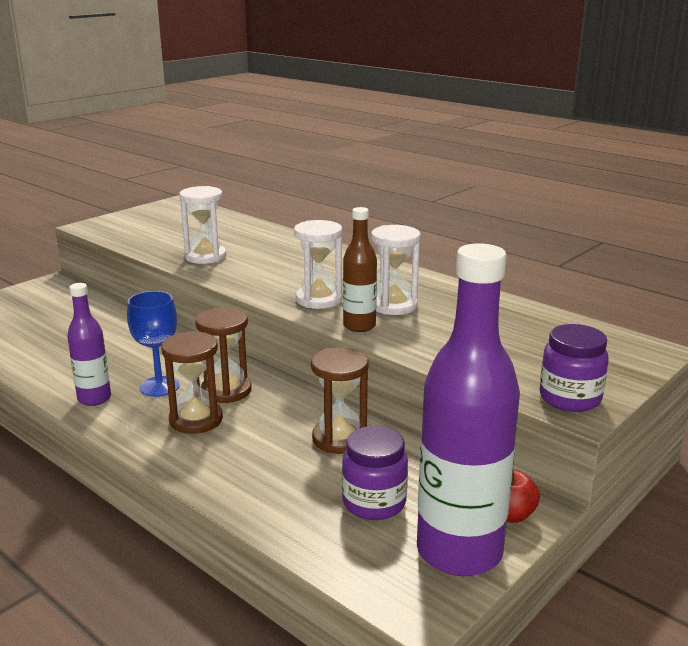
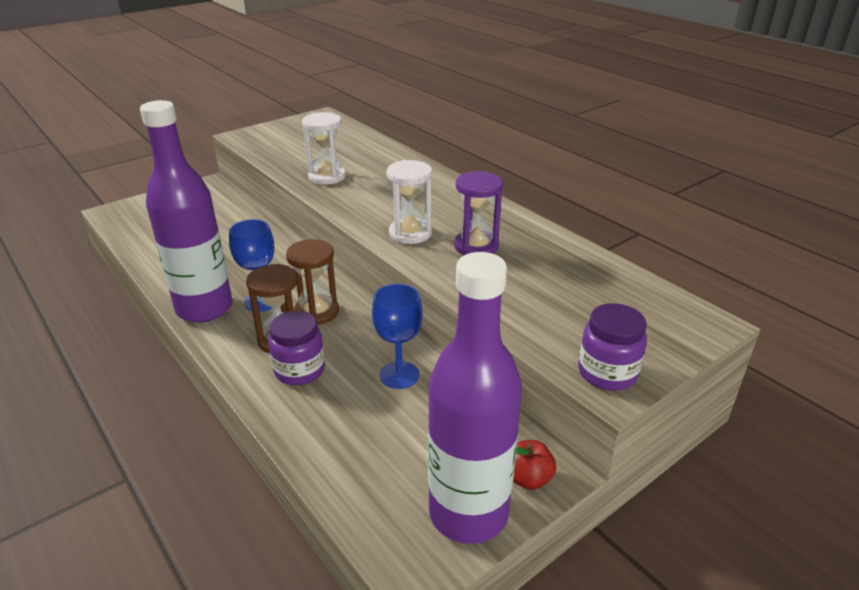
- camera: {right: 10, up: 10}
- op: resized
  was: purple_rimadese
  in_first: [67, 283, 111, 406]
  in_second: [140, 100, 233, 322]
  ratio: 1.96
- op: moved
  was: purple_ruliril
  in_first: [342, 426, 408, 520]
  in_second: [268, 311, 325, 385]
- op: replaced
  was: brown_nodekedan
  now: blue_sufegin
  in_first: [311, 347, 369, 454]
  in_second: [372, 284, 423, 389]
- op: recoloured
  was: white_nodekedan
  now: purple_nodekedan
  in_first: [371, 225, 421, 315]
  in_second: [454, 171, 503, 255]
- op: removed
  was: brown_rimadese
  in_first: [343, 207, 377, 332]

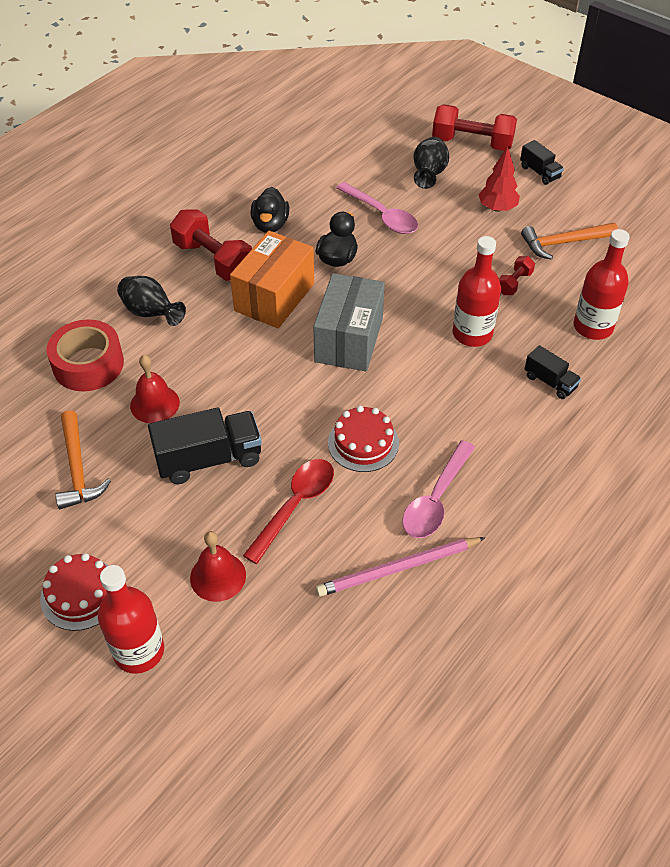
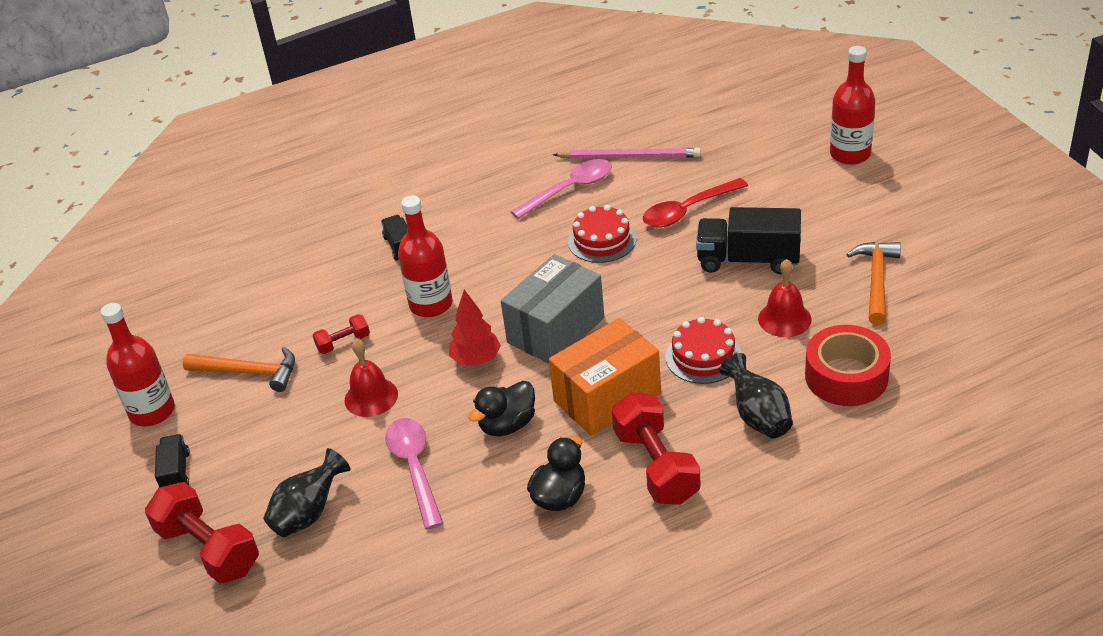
- camera: {right: -150, up: -10}
- op: moved
  was: red_rimadese
  in_first: [574, 229, 630, 340]
  in_second: [101, 303, 175, 426]
- op: moved
  was: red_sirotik
  in_first: [190, 531, 246, 602]
  in_second: [345, 339, 398, 417]
- op: moved
  was: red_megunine
  in_first: [478, 146, 520, 212]
  in_second: [449, 289, 501, 366]
- op: moved
  was: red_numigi
  in_first: [40, 553, 109, 631]
  in_second: [666, 317, 741, 384]

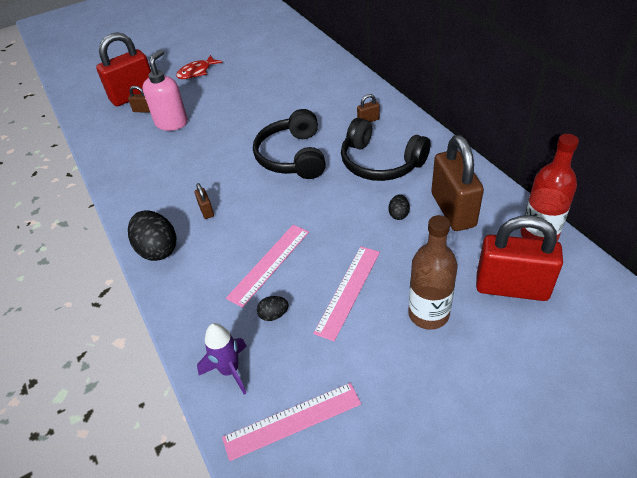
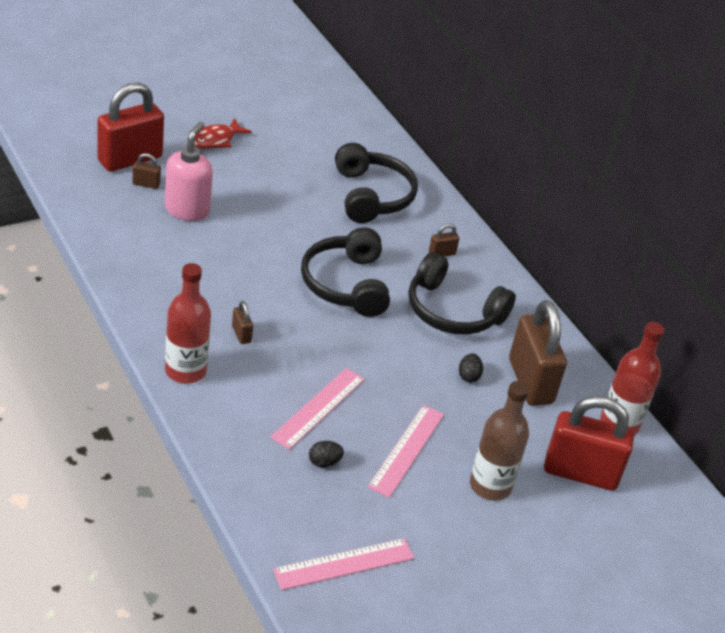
- camera: {right: -10, up: -5}
- op: replaced
  was: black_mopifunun
  now: red_rimadese
  in_first: [128, 210, 177, 261]
  in_second: [165, 263, 211, 384]
- op: added
  now: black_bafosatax
  in_second: [335, 143, 418, 223]
- op: removed
  was: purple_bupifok
  in_first: [197, 323, 247, 395]

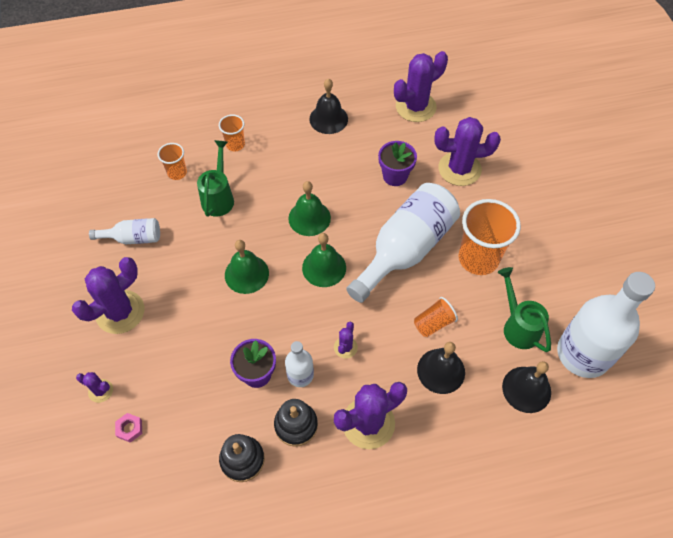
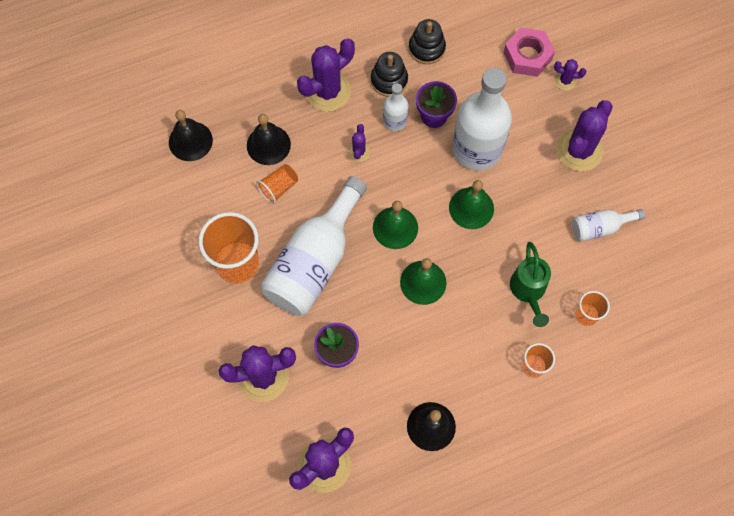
- camera: {right: 170, up: 10}
- op: moved
  was: white_rimadese
  in_first: [557, 272, 655, 378]
  in_second: [452, 68, 512, 170]
- op: resized
  was: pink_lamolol
  in_first: [115, 413, 142, 443]
  in_second: [503, 28, 555, 77]
  ratio: 2.07
- op: removed
  was: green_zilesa
  in_first: [498, 267, 551, 352]

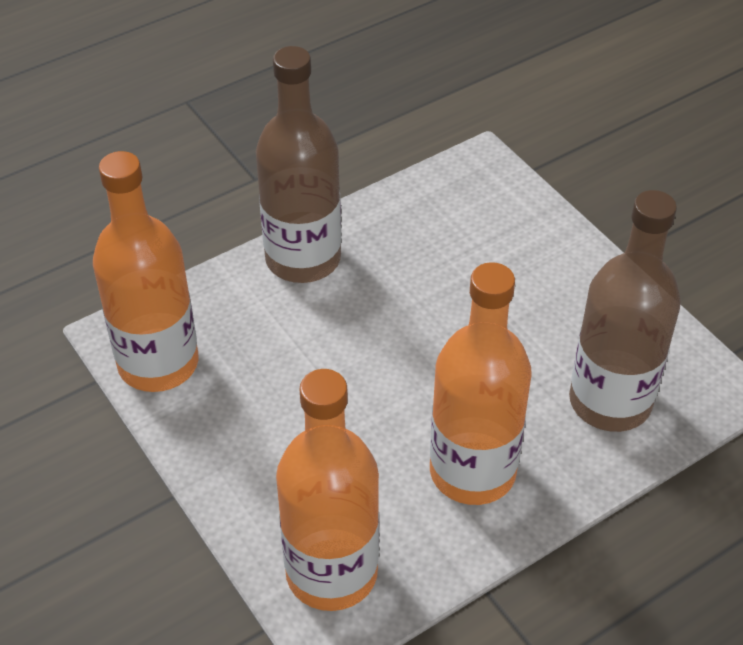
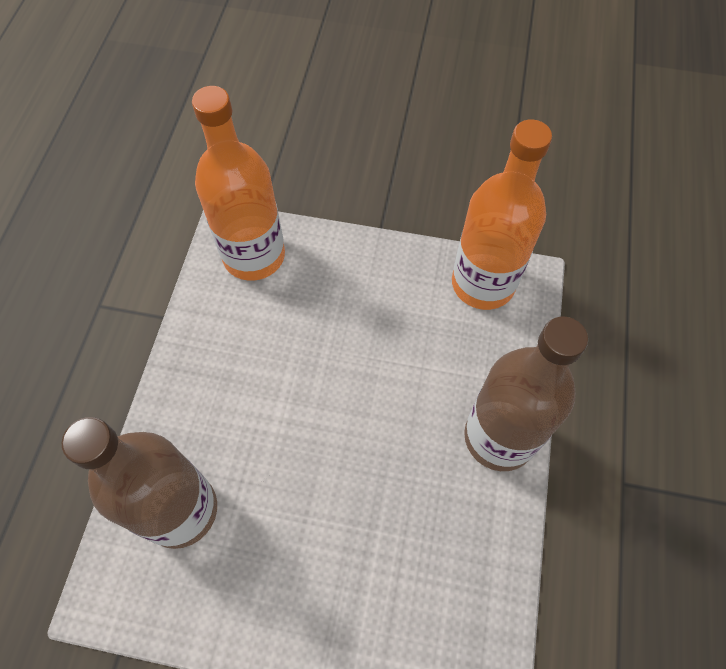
- camera: {right: 135, up: 15}
- op: removed
  was: orange_rimadese
  in_first: [430, 262, 532, 505]

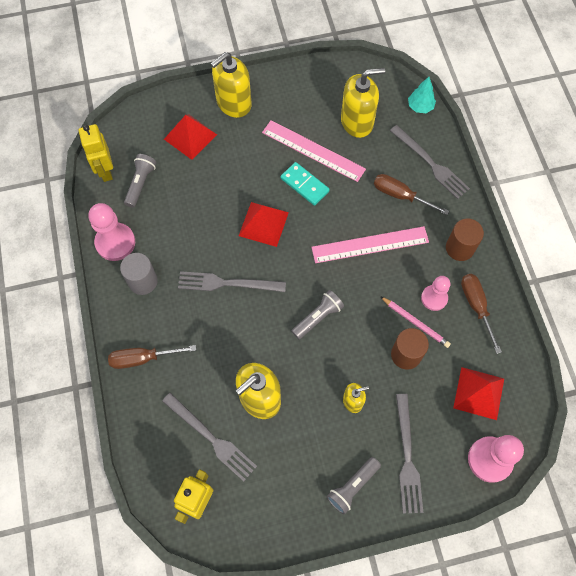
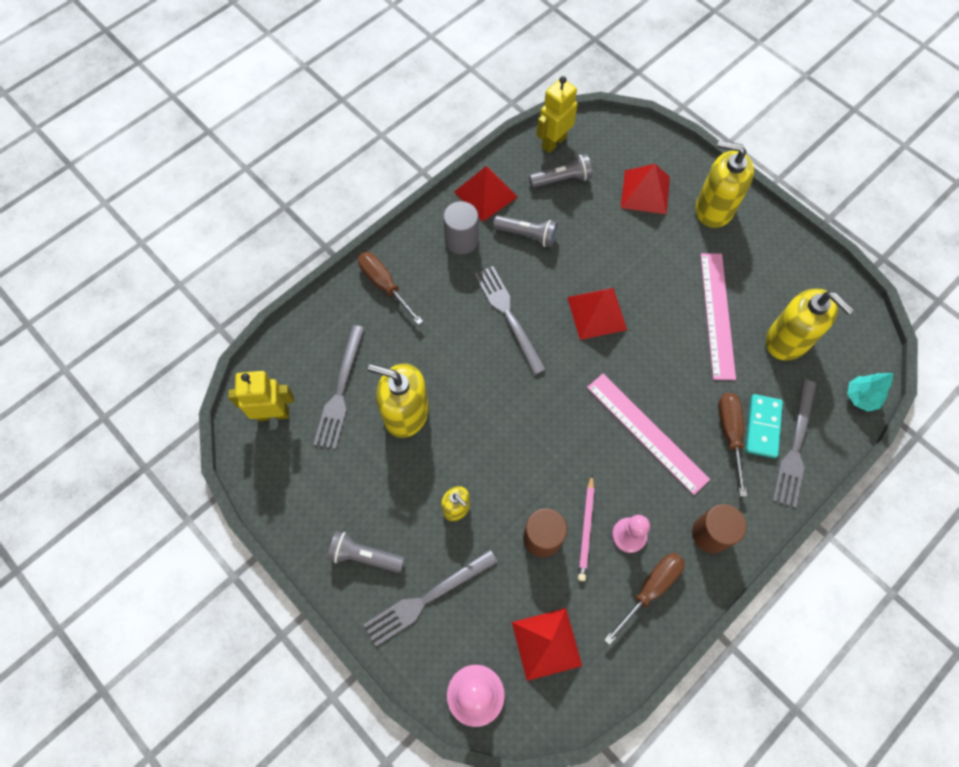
- camera: {right: 60, up: 0}
- op: replaced
  was: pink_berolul
  now: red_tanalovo
  in_first: [88, 203, 135, 261]
  in_second: [454, 166, 517, 221]
- op: moved
  was: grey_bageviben
  in_first: [292, 290, 344, 339]
  in_second: [493, 215, 558, 247]
- op: moved
  was: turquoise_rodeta
  in_first: [281, 162, 330, 206]
  in_second: [746, 394, 783, 458]

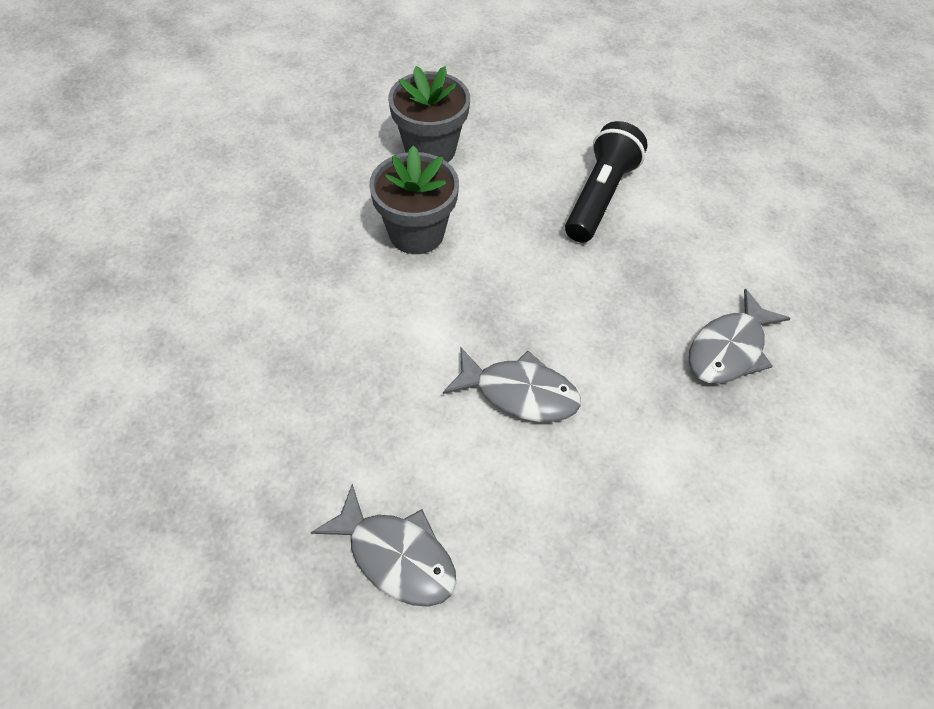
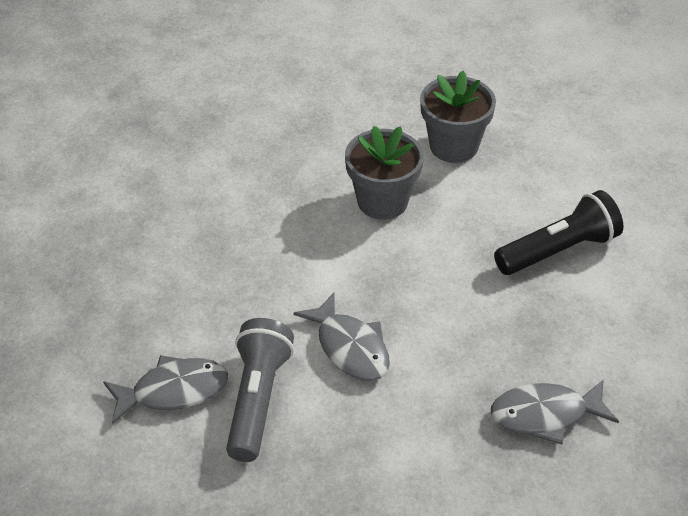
- camera: {right: 40, up: -10}
- op: turned
  was: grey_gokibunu
  in_first: [311, 484, 456, 607]
  in_second: [103, 355, 228, 424]
  clockwise: -90
- op: added
  now: grey_bageviben
  in_second: [226, 318, 294, 462]

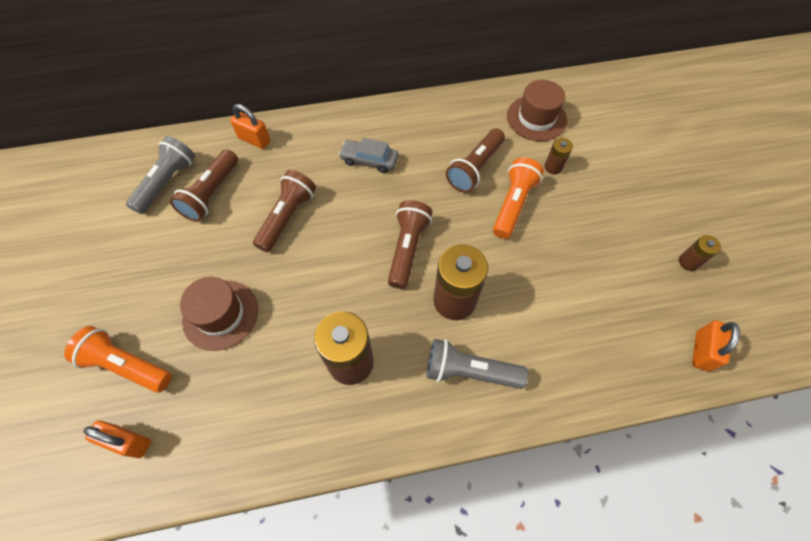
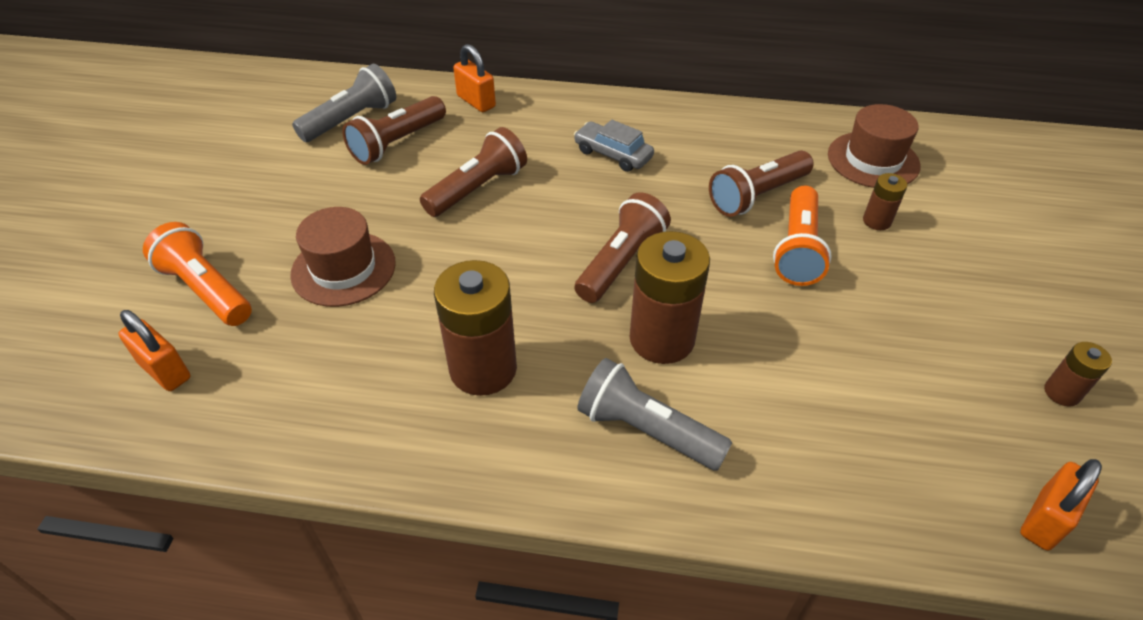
- camera: {right: 20, up: -15}
- op: turned
  was: orange_bageviben
  in_first: [493, 158, 544, 239]
  in_second: [773, 185, 832, 286]
  clockwise: 150

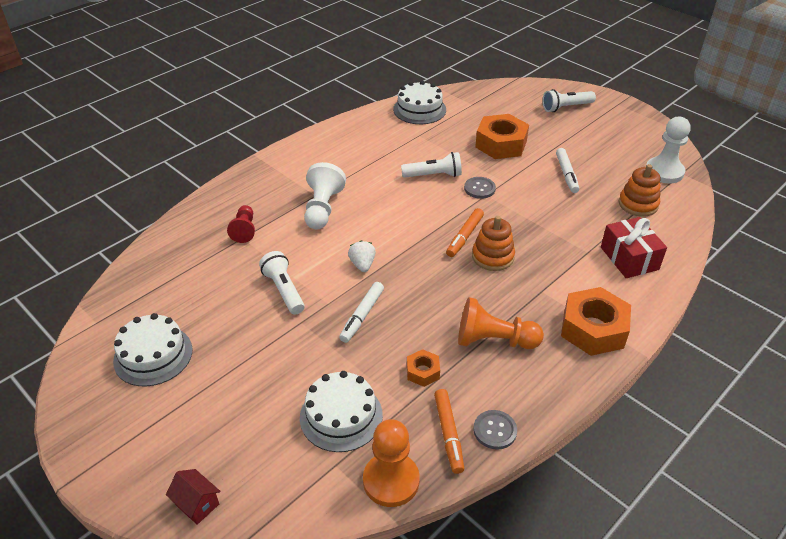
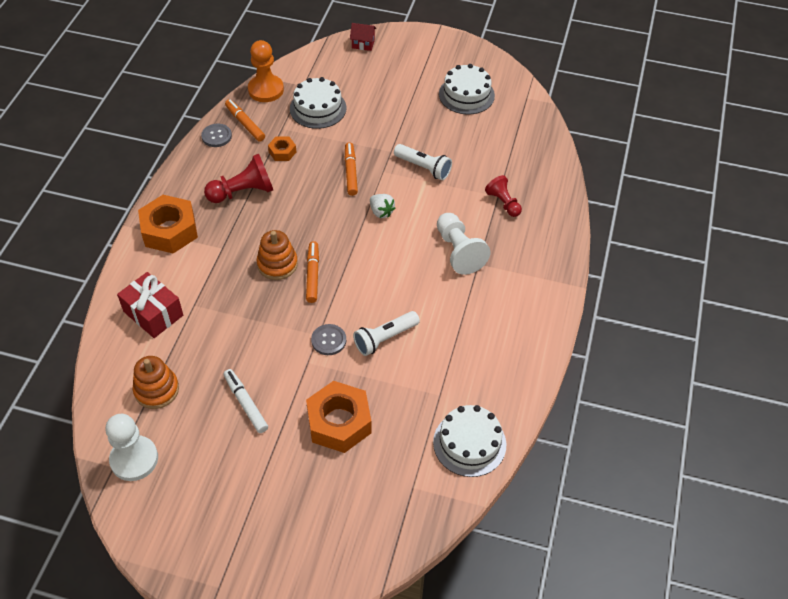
- camera: {right: 150, up: 10}
- op: recoloured
  was: orange_berolul
  now: red_berolul
  in_first: [458, 297, 544, 349]
  in_second: [204, 154, 273, 203]
- op: recoloured
  was: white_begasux
  now: orange_begasux
  in_first: [339, 282, 384, 343]
  in_second: [345, 142, 358, 196]
- op: removed
  was: white_bageviben
  in_first: [542, 89, 596, 112]

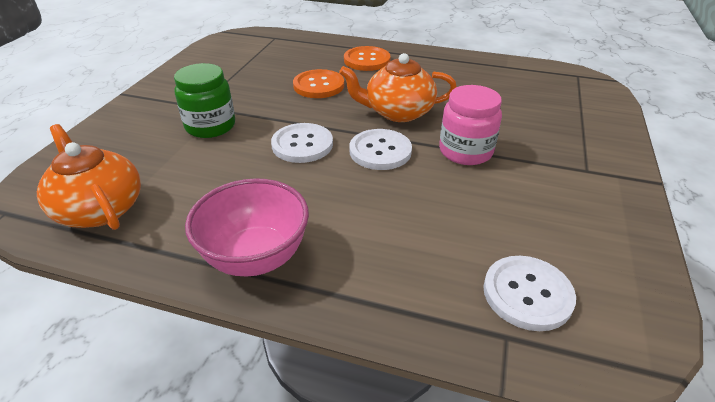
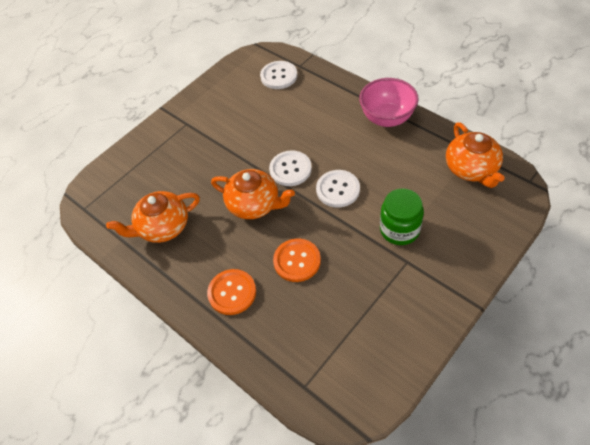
- camera: {right: -150, up: 15}
- op: added
  now: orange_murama
  in_second: [106, 191, 200, 243]
- op: removed
  was: pink_ruliril
  in_first: [439, 85, 502, 165]

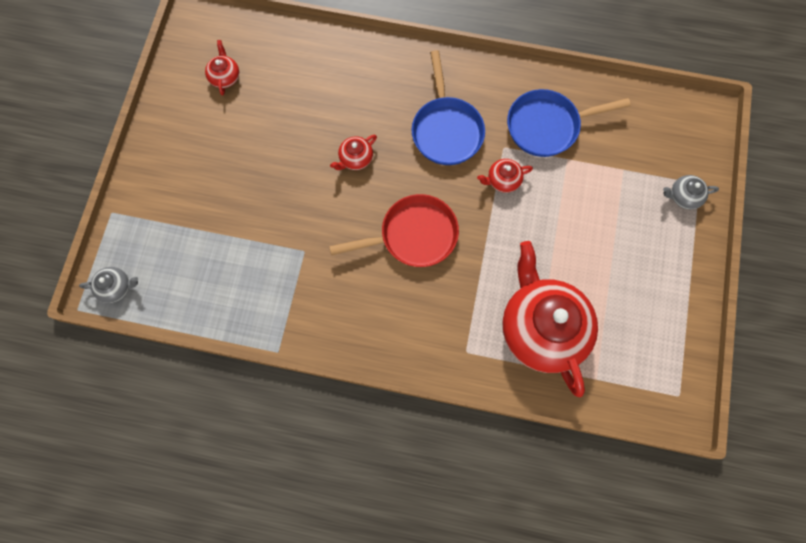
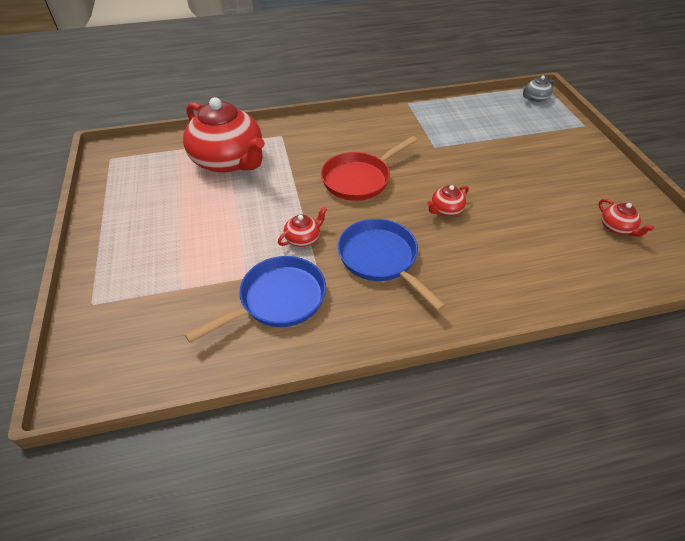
- camera: {right: 155, up: -25}
- op: turned
  was: red_murama
  in_first: [330, 135, 377, 170]
  in_second: [427, 185, 469, 216]
  clockwise: -150
- op: removed
  was: grey_murama
  in_first: [663, 175, 719, 209]

